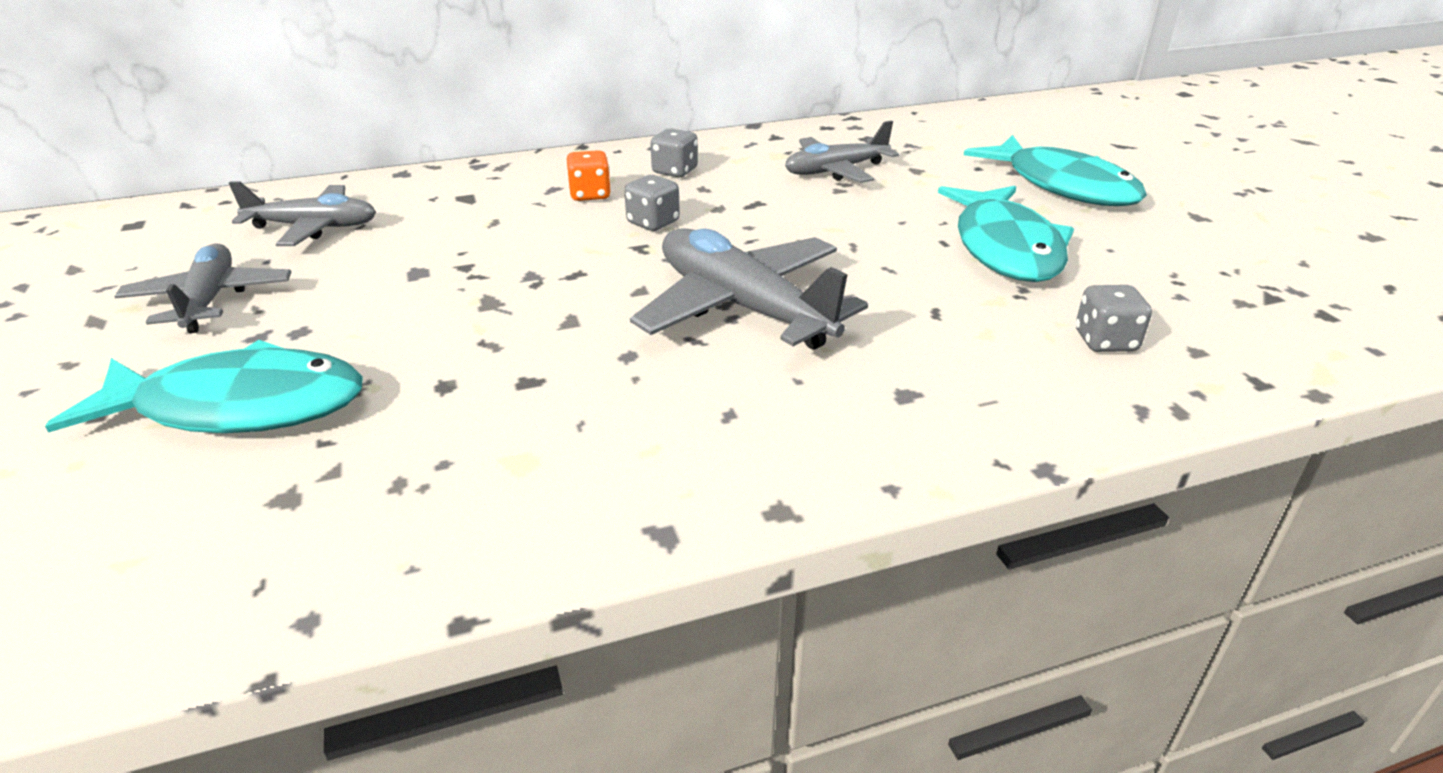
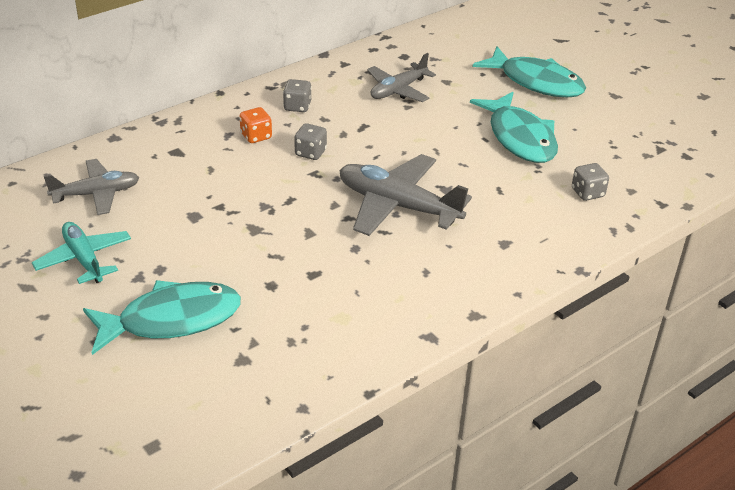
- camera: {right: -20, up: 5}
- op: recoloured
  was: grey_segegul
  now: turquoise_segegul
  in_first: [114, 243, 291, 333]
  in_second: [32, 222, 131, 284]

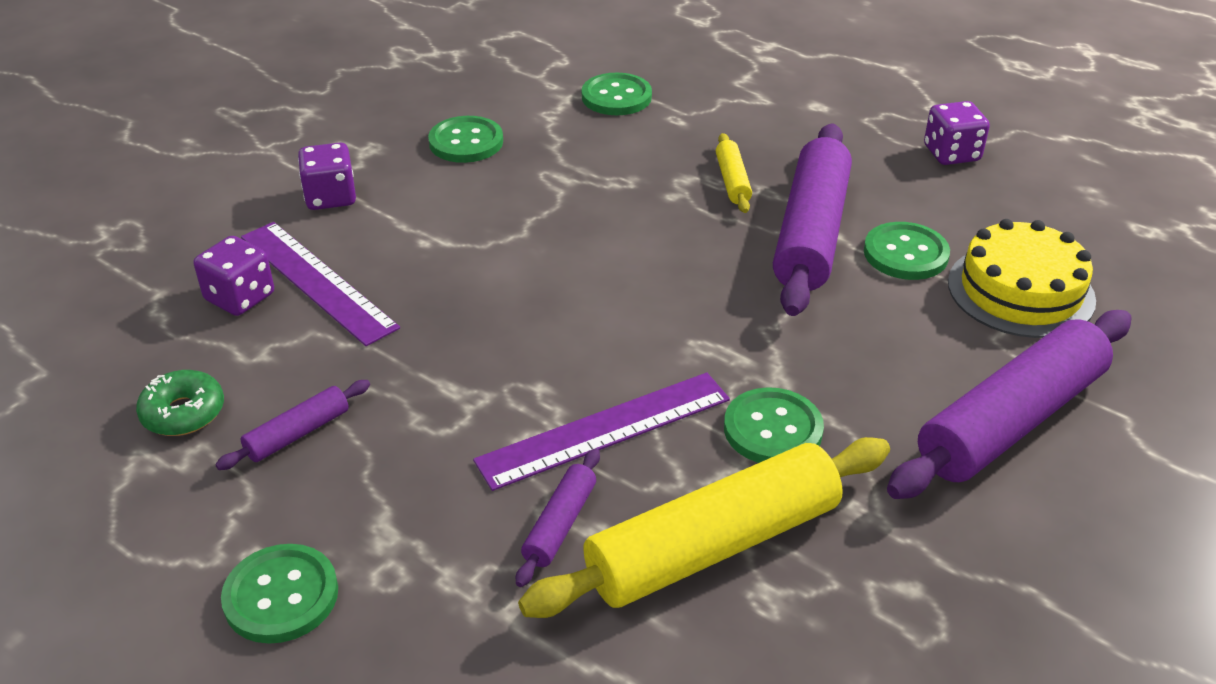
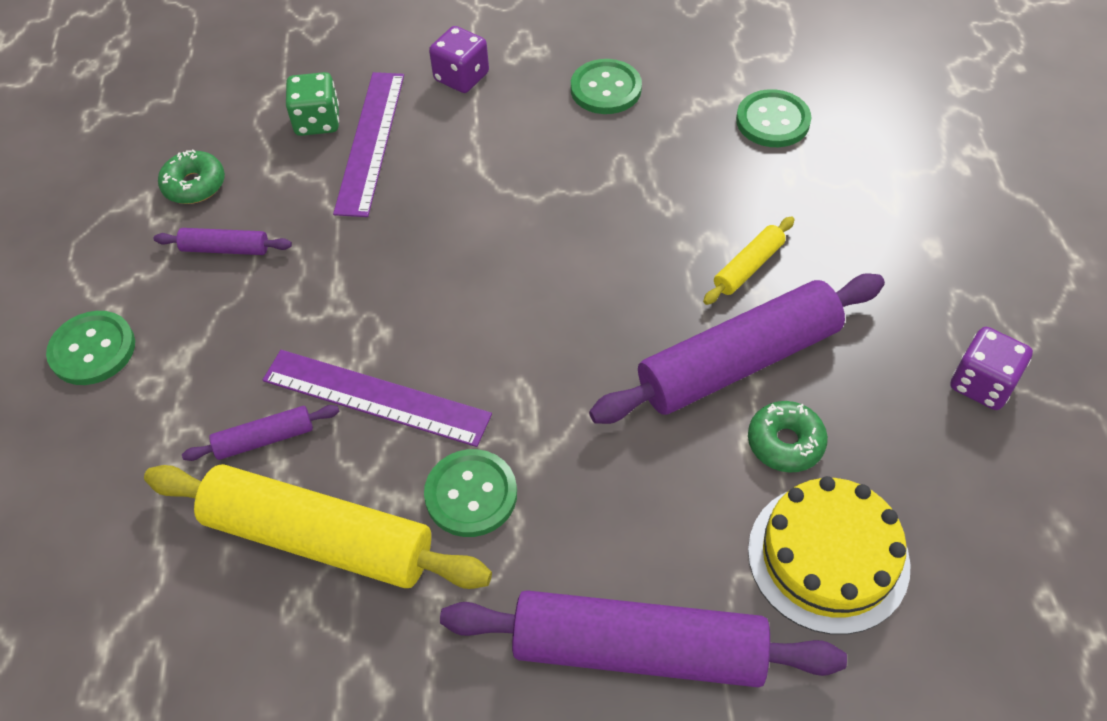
- camera: {right: 50, up: 15}
- op: recoloured
  was: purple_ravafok
  now: green_ravafok
  in_first: [194, 236, 274, 316]
  in_second: [286, 72, 339, 136]
- op: replaced
  was: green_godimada
  now: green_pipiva
  in_first: [864, 222, 950, 280]
  in_second: [748, 401, 828, 472]

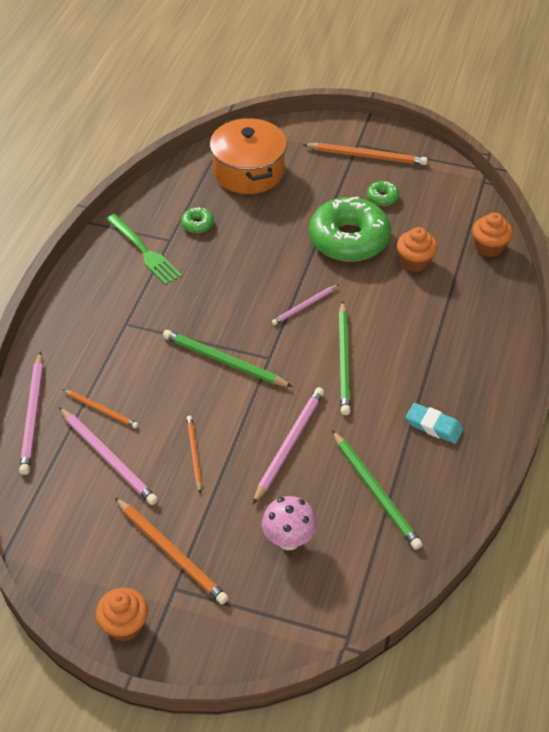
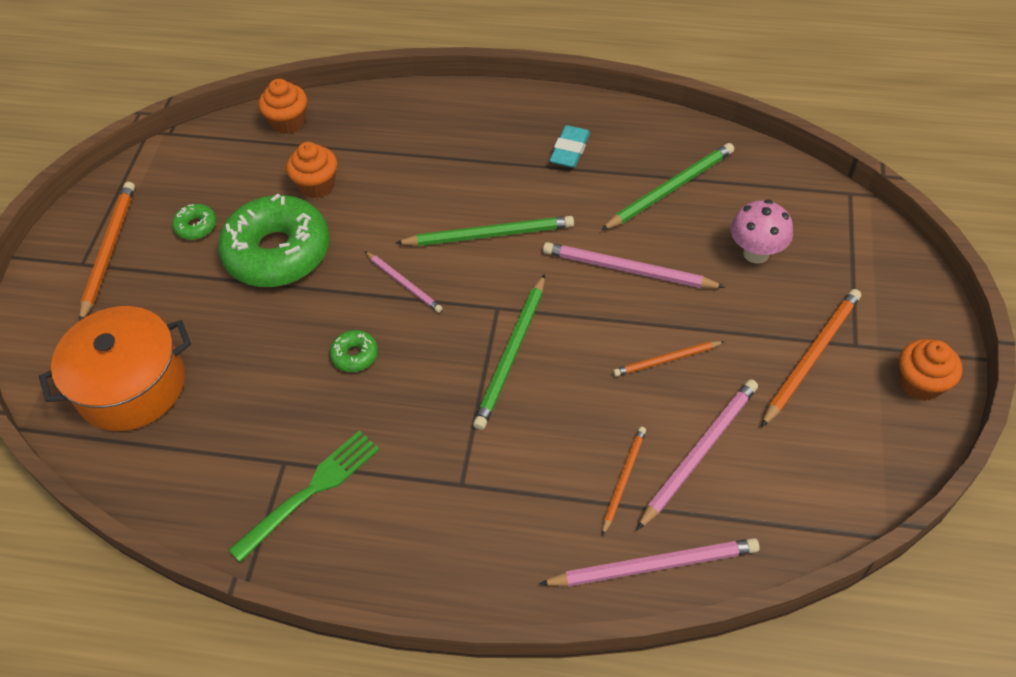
- camera: {right: -95, up: 5}
- op: moved
  was: green_pipiva
  in_first: [181, 207, 214, 233]
  in_second: [330, 330, 378, 372]

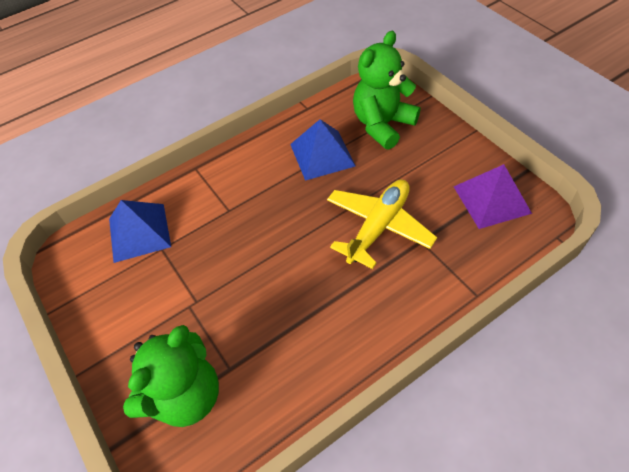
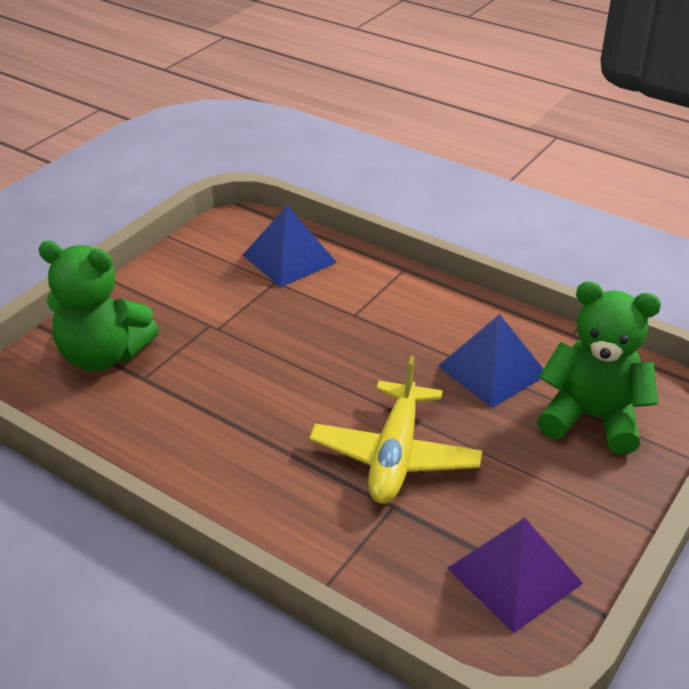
- camera: {right: 65, up: -15}
- op: turned
  was: yellow_segegul
  in_first: [327, 179, 437, 269]
  in_second: [309, 356, 483, 504]
  clockwise: 90

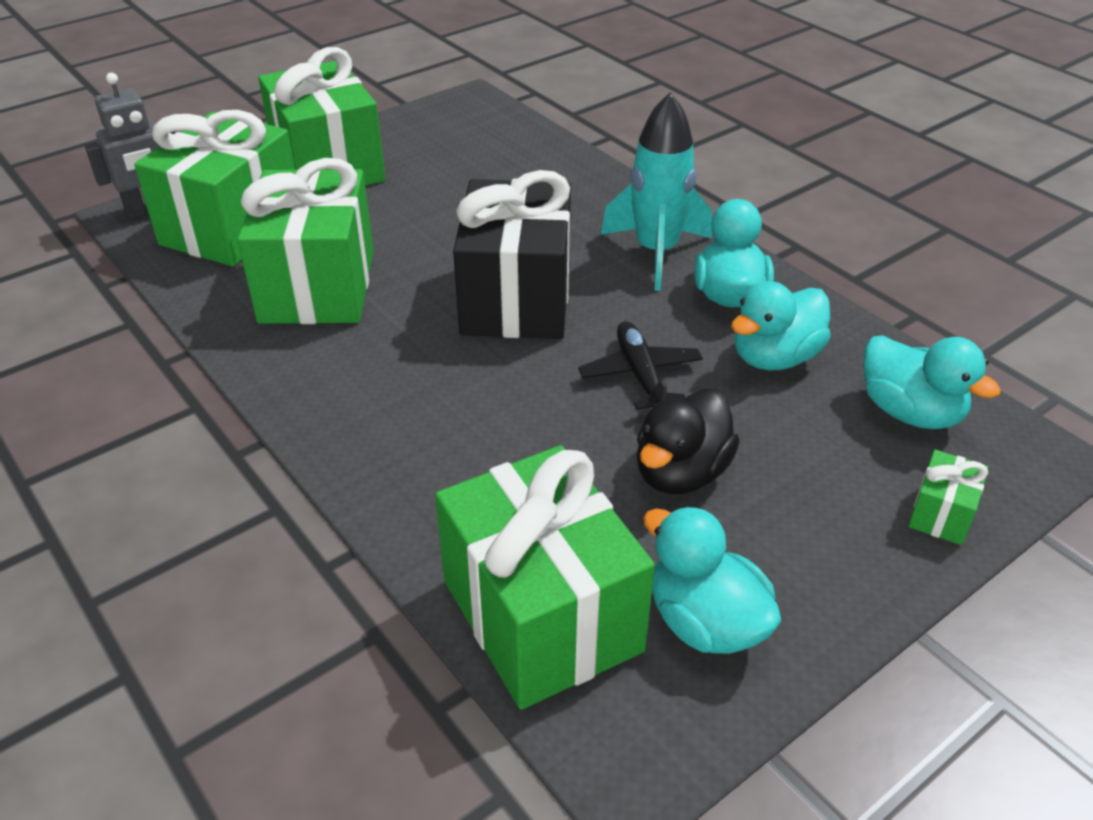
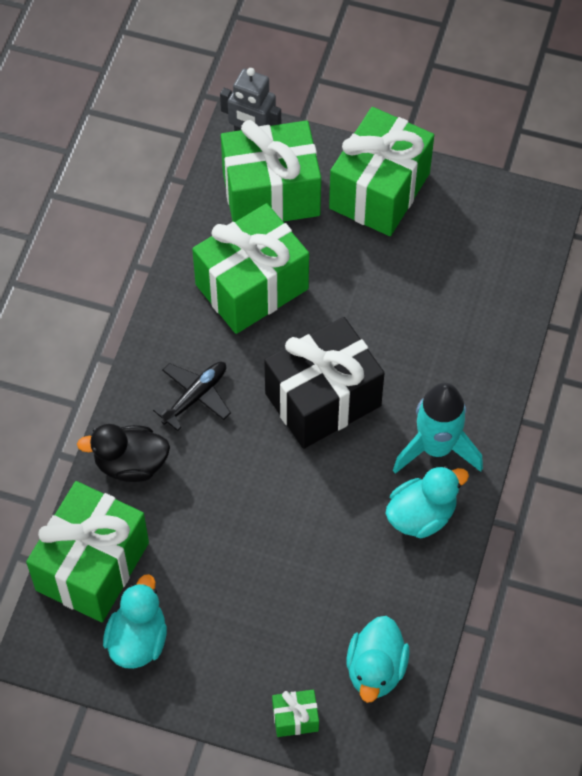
- camera: {right: 55, up: 20}
- op: moved
  was: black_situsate
  in_first: [636, 389, 740, 494]
  in_second: [77, 424, 170, 482]
- op: moved
  was: black_segegul
  in_first: [578, 321, 703, 410]
  in_second: [153, 362, 231, 431]
- op: removed
  was: turquoise_situsate
  in_first: [731, 281, 831, 370]

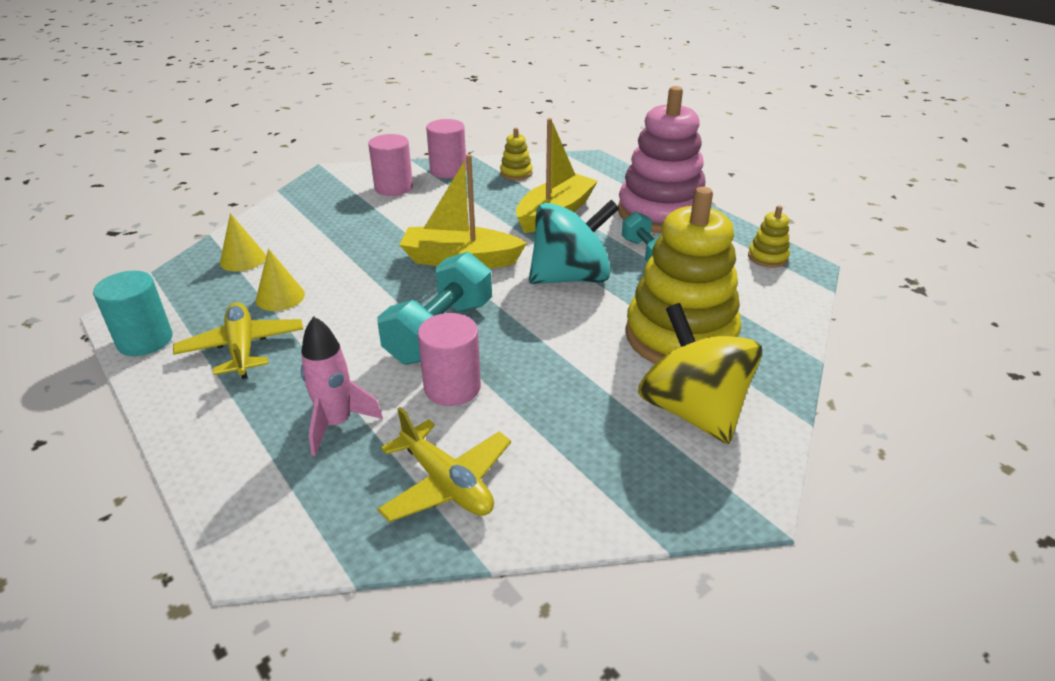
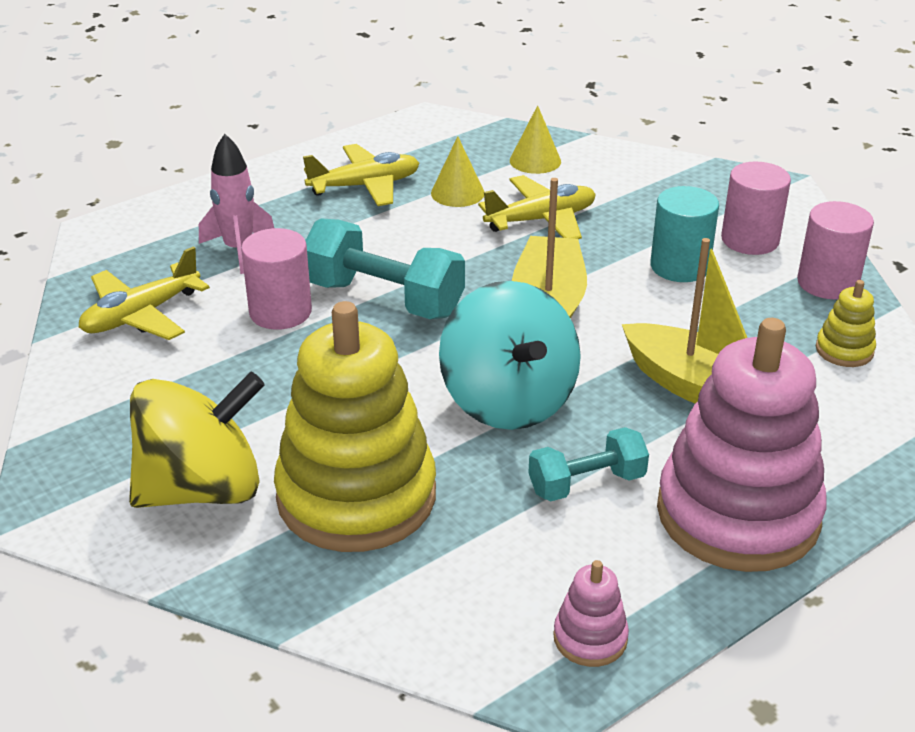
- camera: {right: 90, up: 0}
- op: added
  now: yellow_segegul
  in_second: [478, 175, 596, 239]
- op: recoloured
  was: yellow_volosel
  now: pink_volosel
  in_first: [748, 205, 790, 268]
  in_second: [553, 560, 629, 667]
- op: moved
  was: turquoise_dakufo
  in_first: [93, 271, 172, 356]
  in_second: [650, 186, 719, 282]

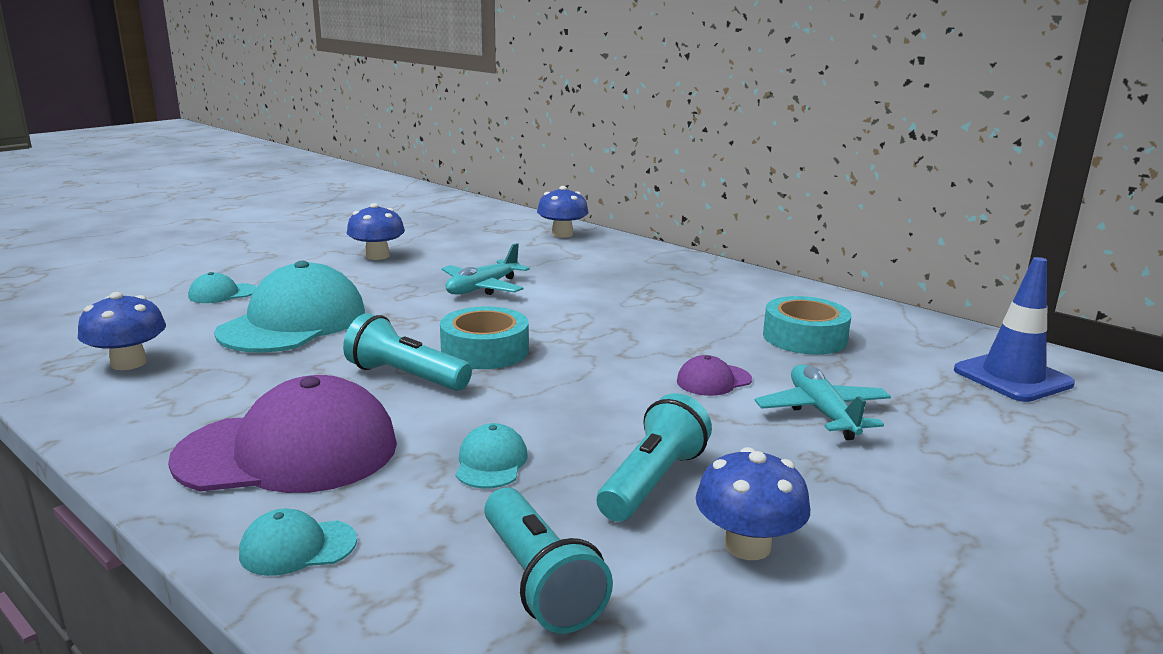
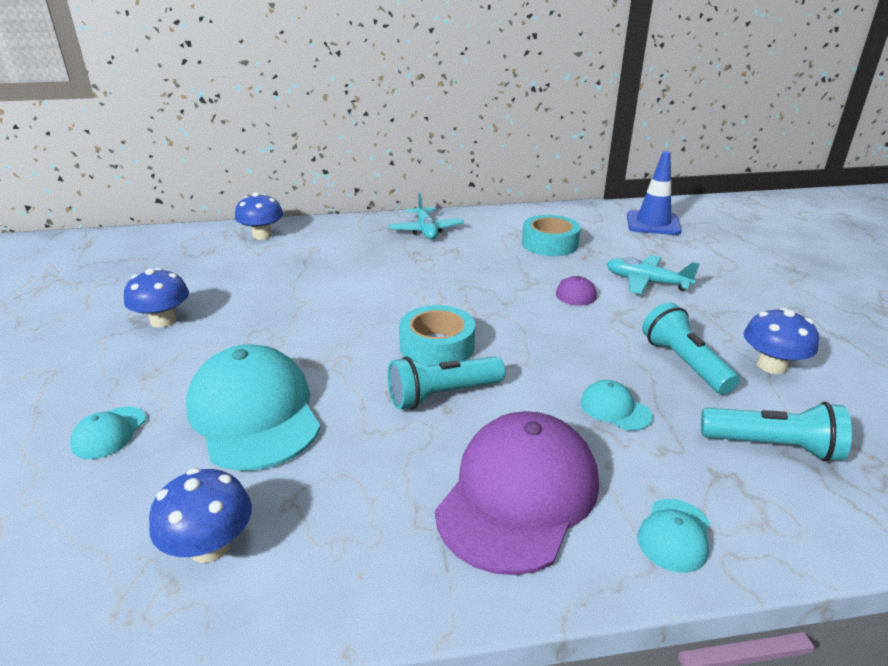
- camera: {right: -50, up: 10}
- op: moved
  was: turquoise_segegul
  in_first: [442, 243, 530, 295]
  in_second: [388, 193, 464, 240]

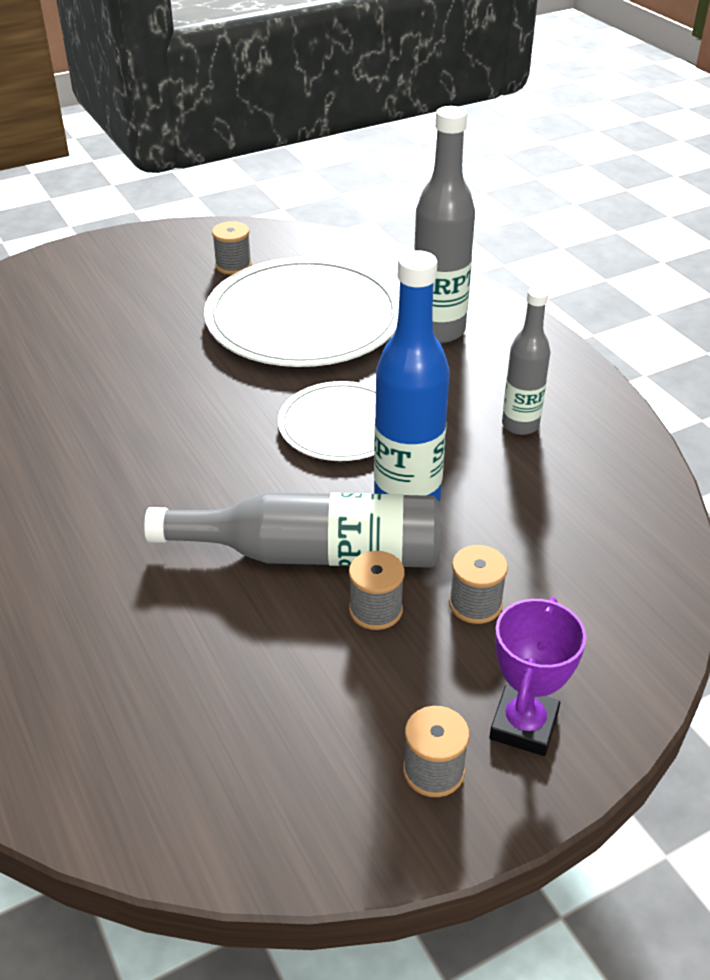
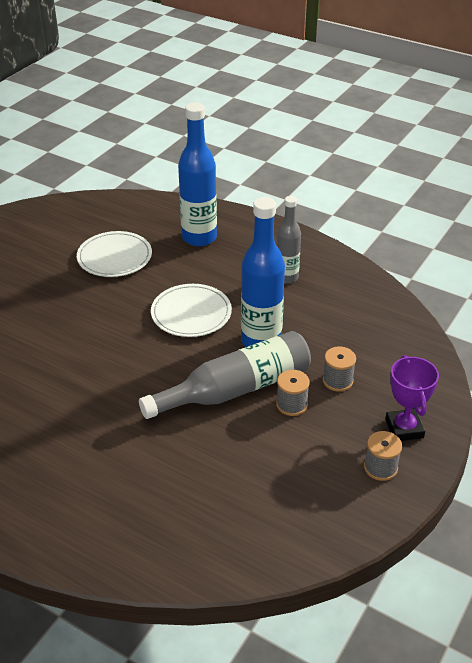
- camera: {right: -30, up: 0}
- op: resized
  was: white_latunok
  in_first: [204, 257, 399, 367]
  in_second: [77, 231, 152, 277]
  ratio: 0.57
- op: recoloured
  was: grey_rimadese
  now: blue_rimadese
  in_first: [414, 106, 475, 343]
  in_second: [178, 103, 217, 246]
- op: removed
  was: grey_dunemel
  in_first: [212, 221, 252, 275]

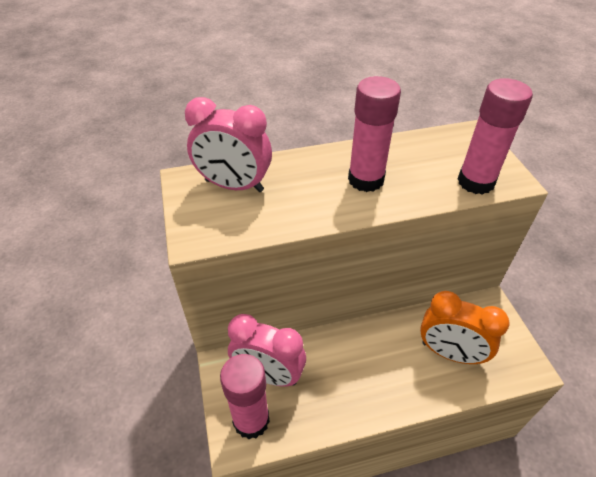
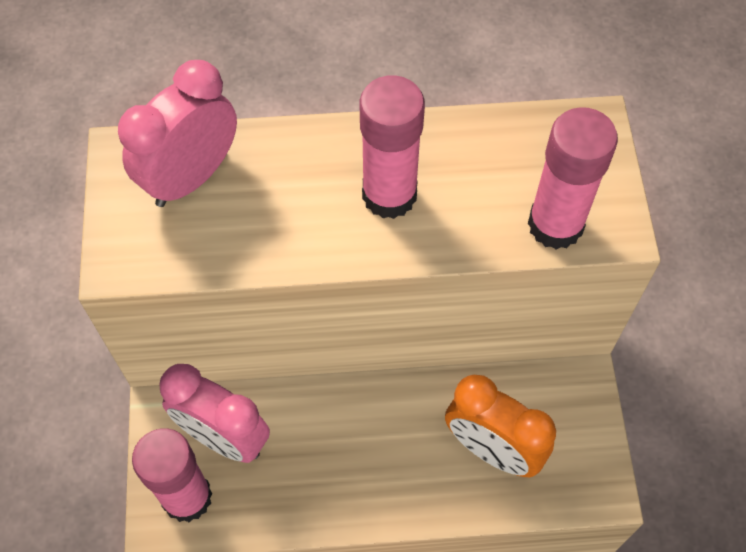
- camera: {right: 10, up: 15}
- op: turned
  was: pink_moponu
  in_first: [185, 97, 272, 192]
  in_second: [118, 60, 237, 207]
  clockwise: 105

